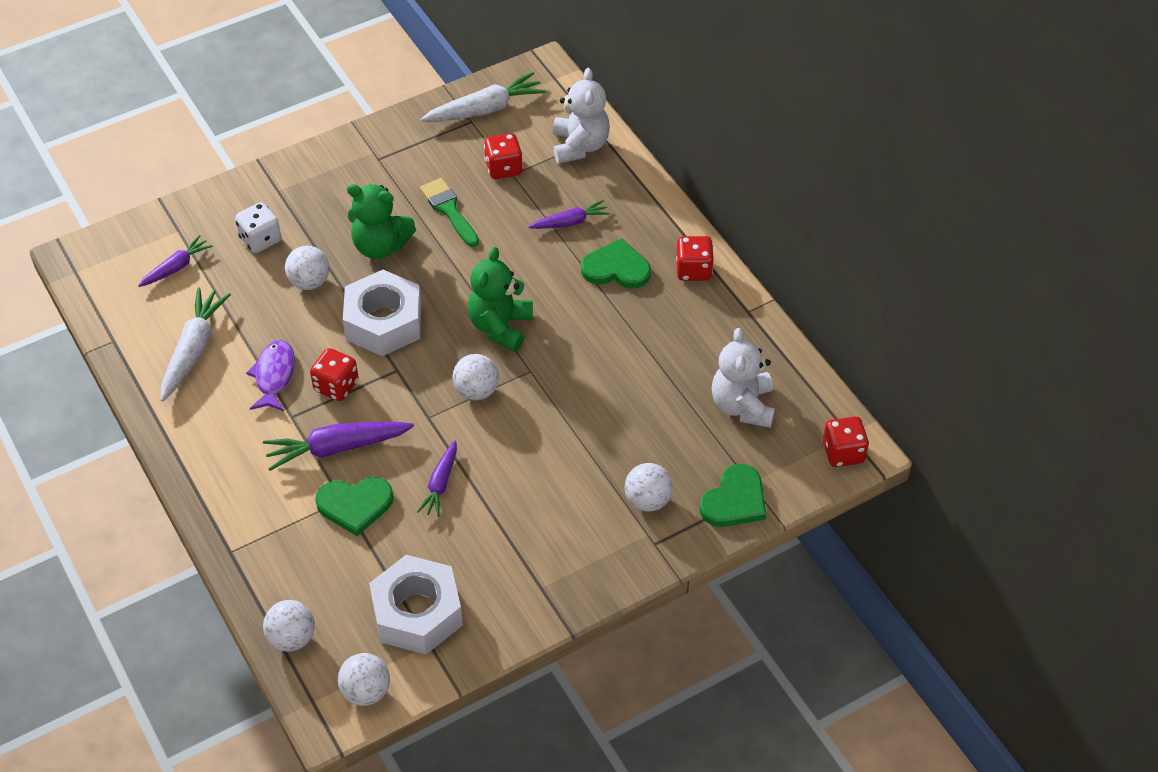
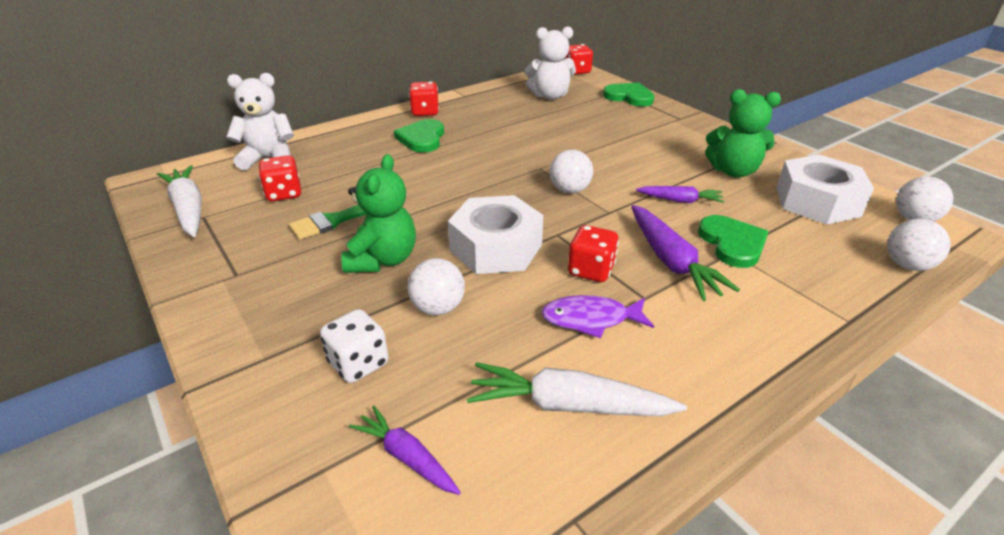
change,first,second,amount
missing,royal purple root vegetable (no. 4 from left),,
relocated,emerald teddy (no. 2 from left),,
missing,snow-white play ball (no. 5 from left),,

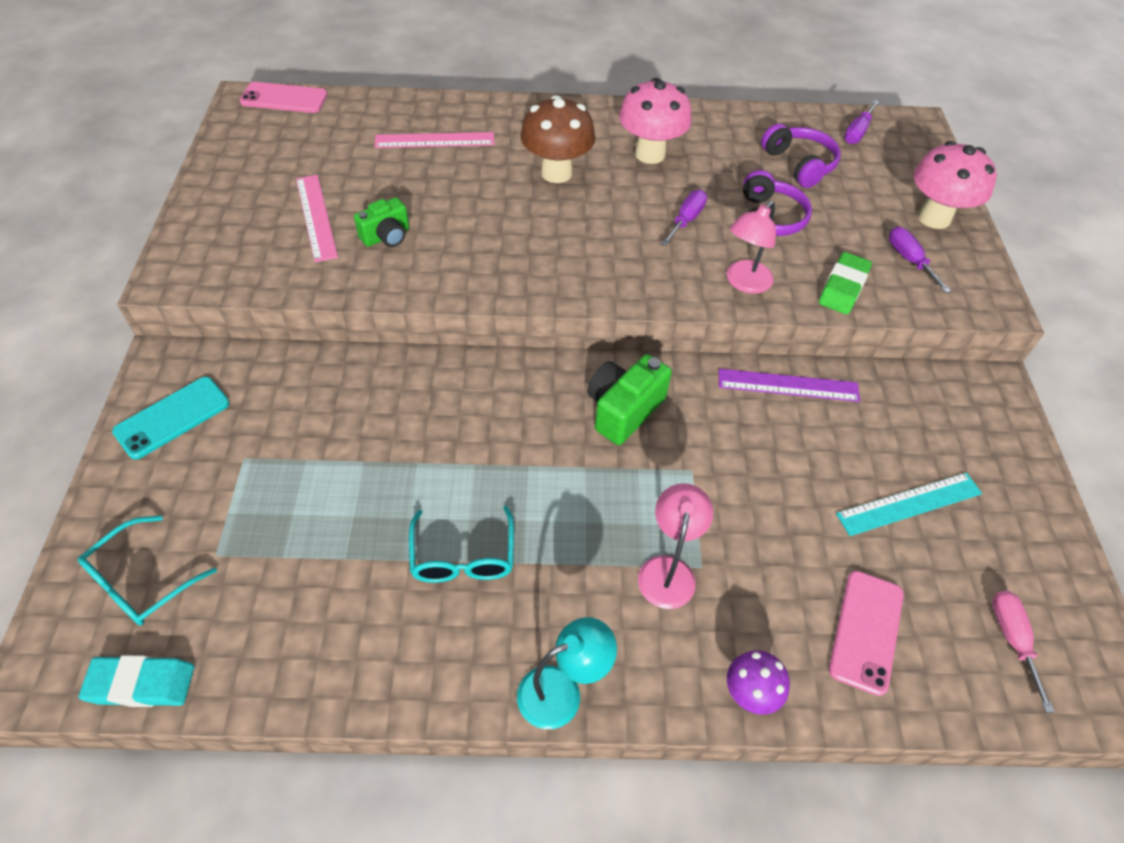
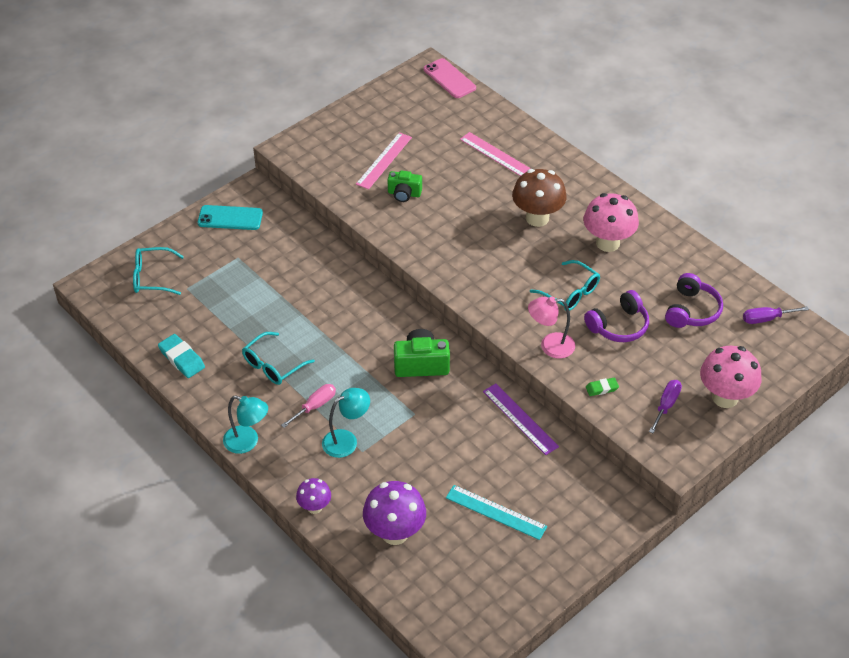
change,first,second,amount
exchanged,royal purple screwdriver (no. 1 from left),aqua spectacles (no. 3 from left),
size,emerald eraser,,x0.58
colour,rosy lamp (no. 1 from left),aqua lamp (no. 2 from left),
exchanged,rosy phone (no. 2 from left),royal purple toadstool (no. 2 from left),
relocated,rosy screwdriver,,
relocated,aqua eraser,,

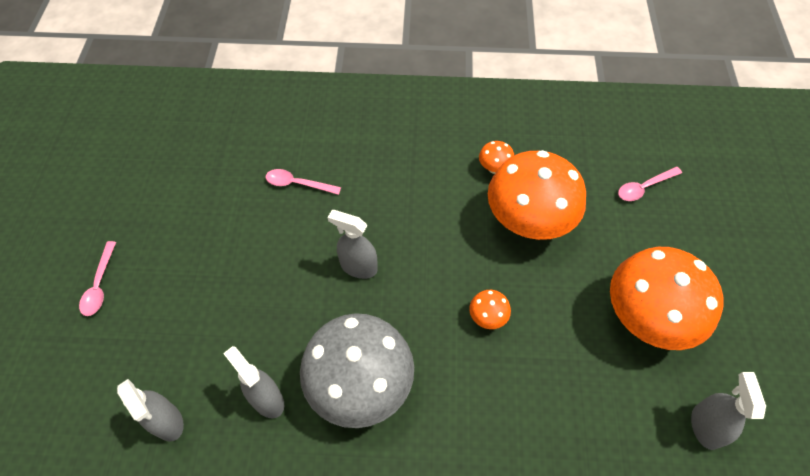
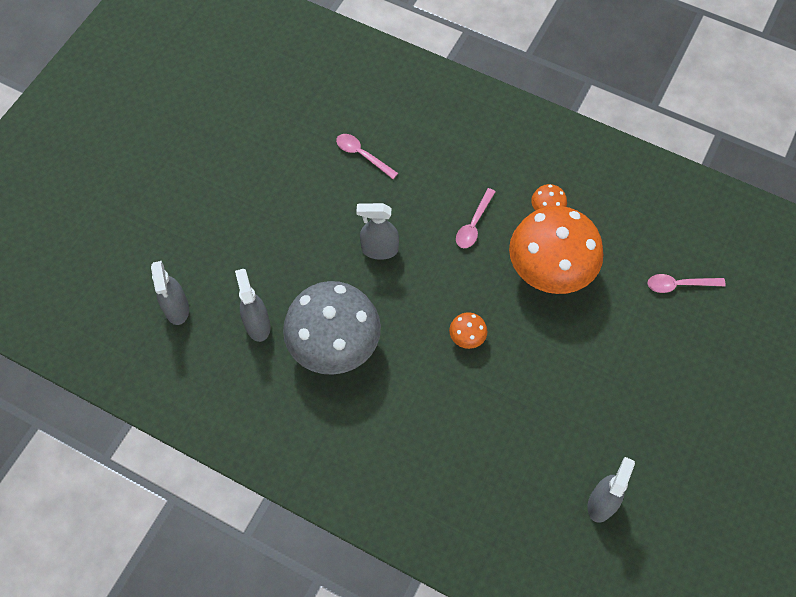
change,first,second,amount
spun,grey spray cleaner (no. 3 from left),,45 degrees counterclockwise
relocated,rosy teaspoon (no. 1 from left in the first image),rosy teaspoon (no. 2 from left),
missing,orange-coloured toadstool (no. 4 from left),,

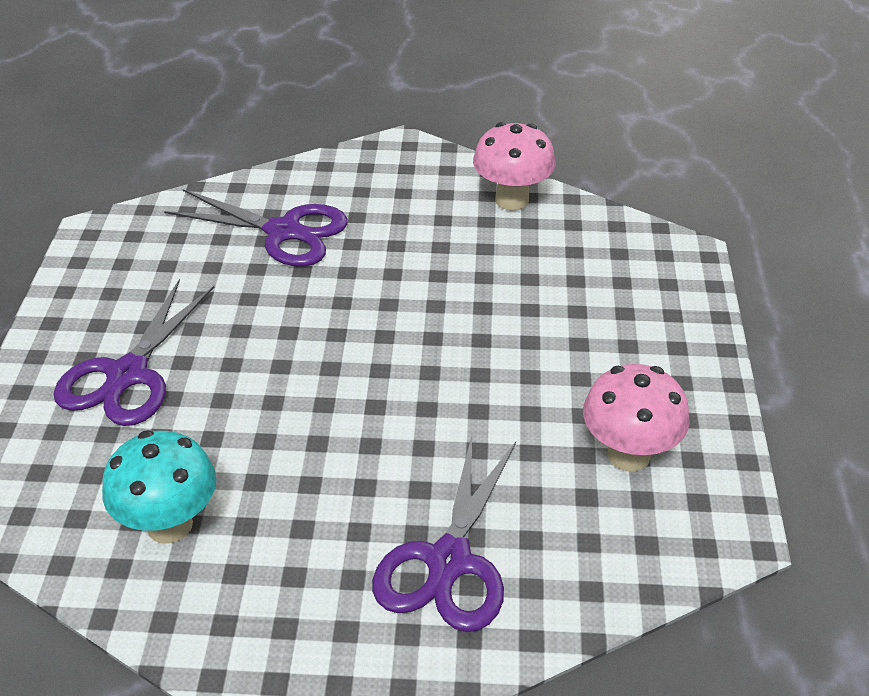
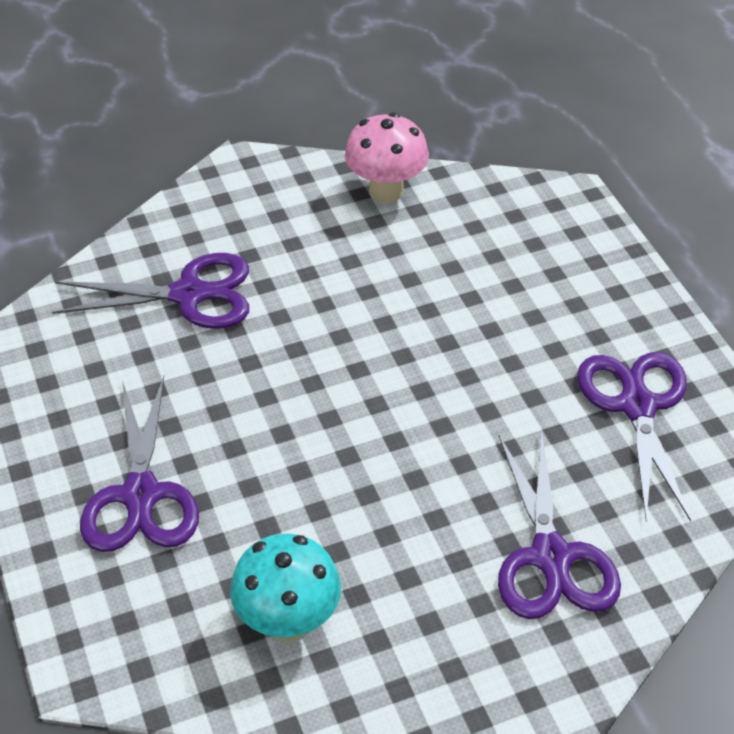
change,first,second,amount
exchanged,rosy toadstool (no. 2 from left),royal purple shears (no. 4 from left),

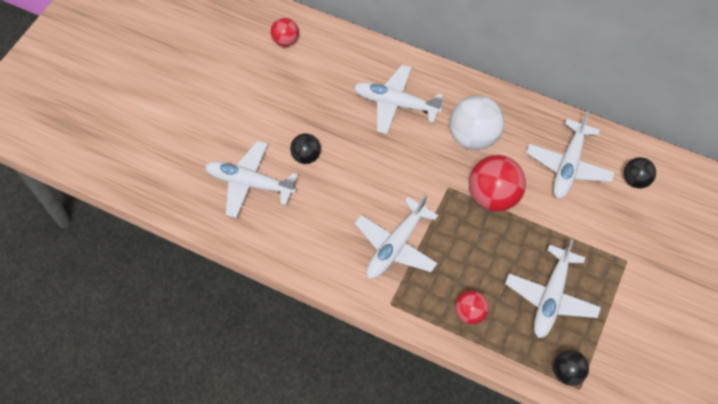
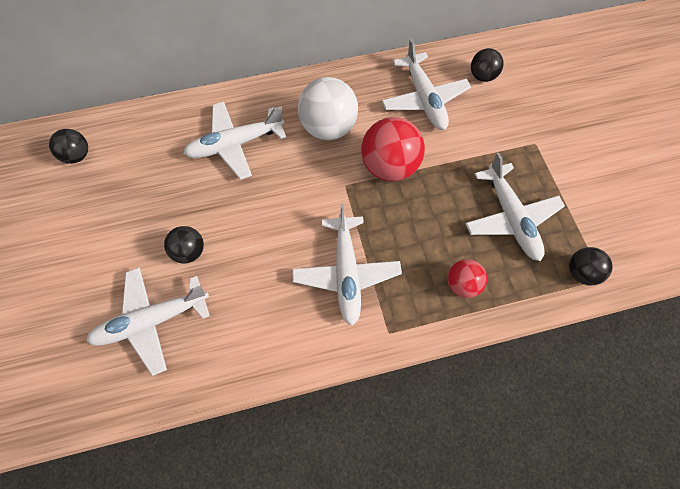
change,first,second,amount
colour,red play ball (no. 1 from left),ebony play ball (no. 1 from left),

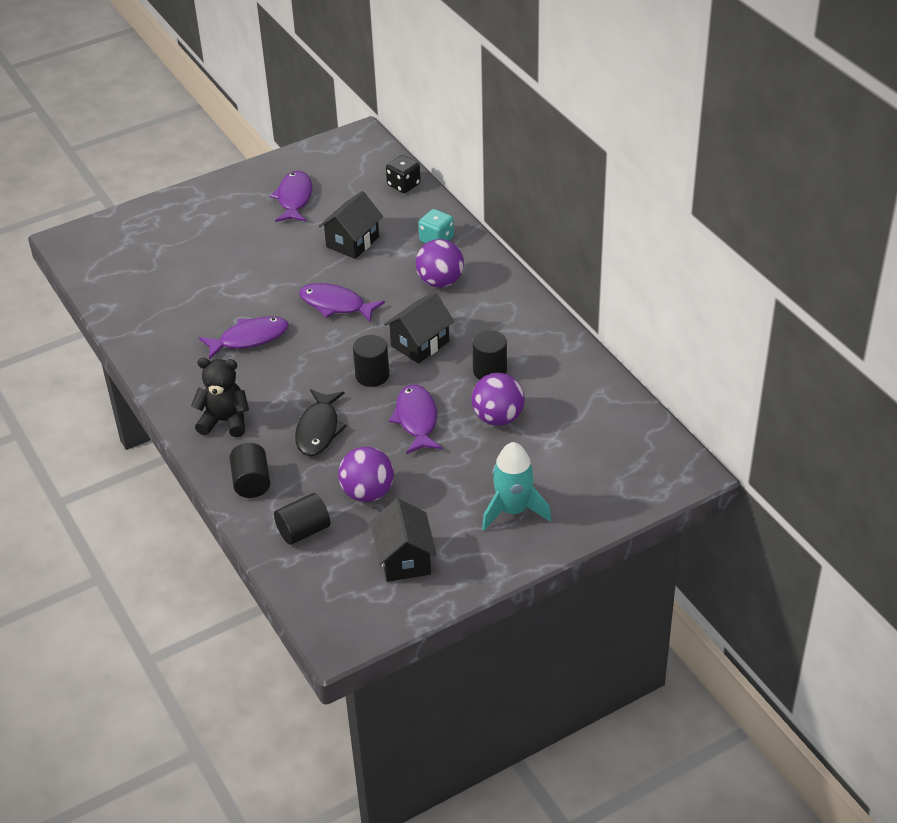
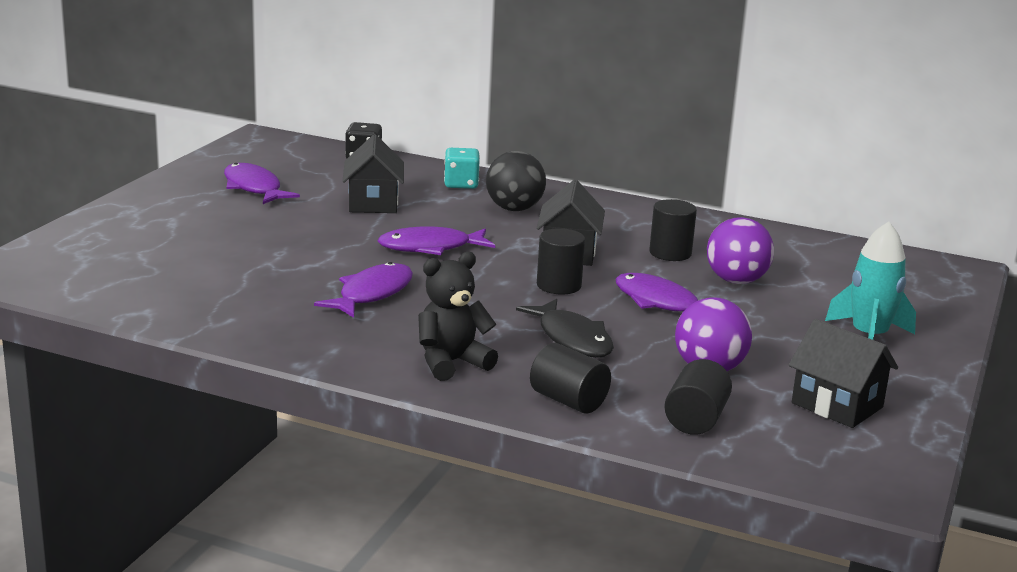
change,first,second,amount
colour,royal purple play ball (no. 2 from left),ebony play ball,

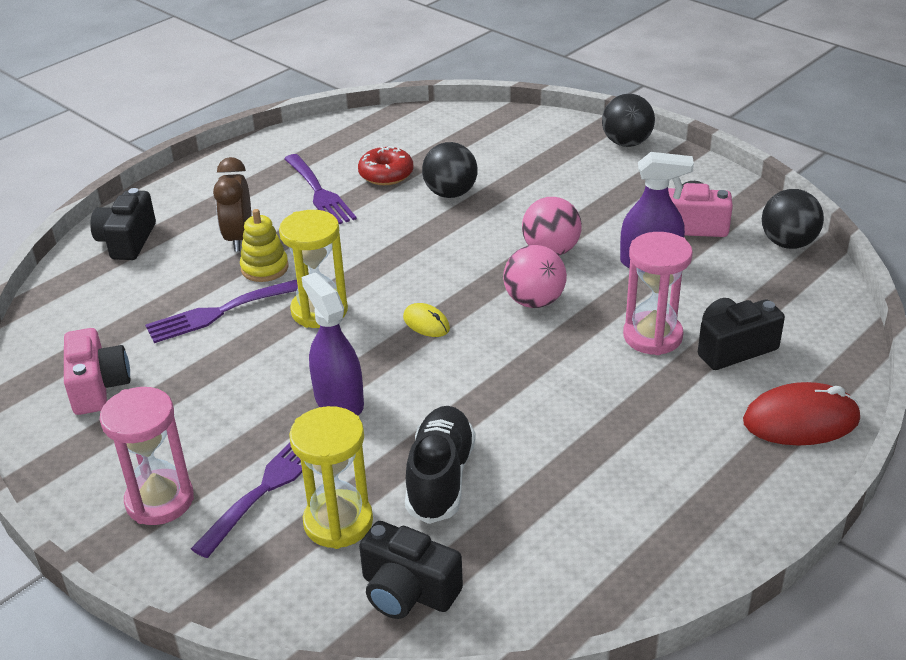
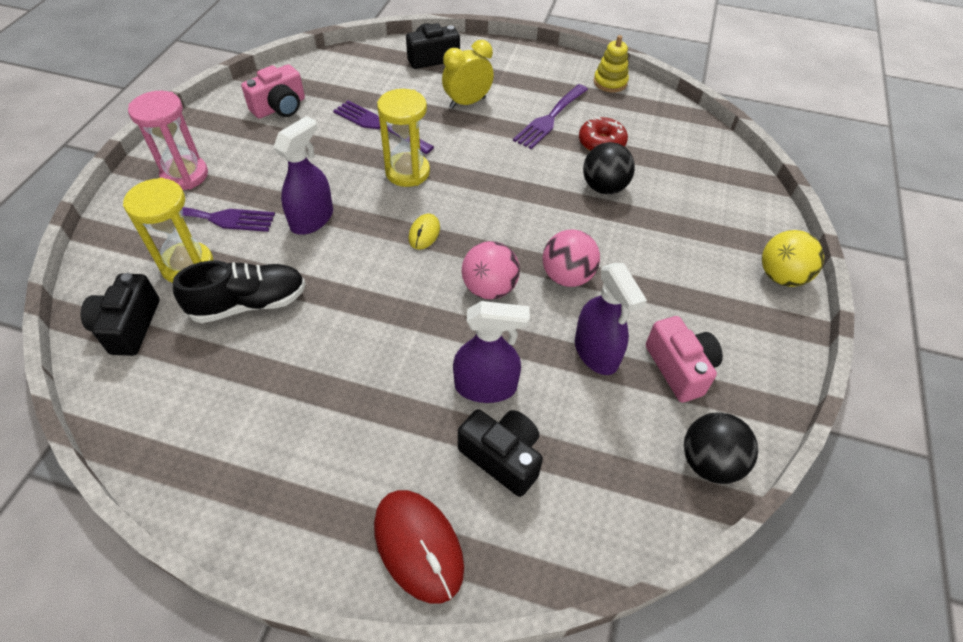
change,first,second,amount
colour,ebony play ball (no. 2 from left),yellow play ball,
colour,dark brown alarm clock,yellow alarm clock,
relocated,yellow ring stacker,,
exchanged,rosy sand timer (no. 2 from left),royal purple spray cleaner (no. 2 from left),

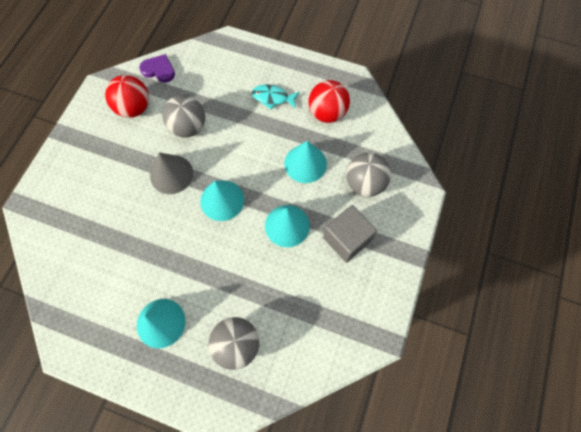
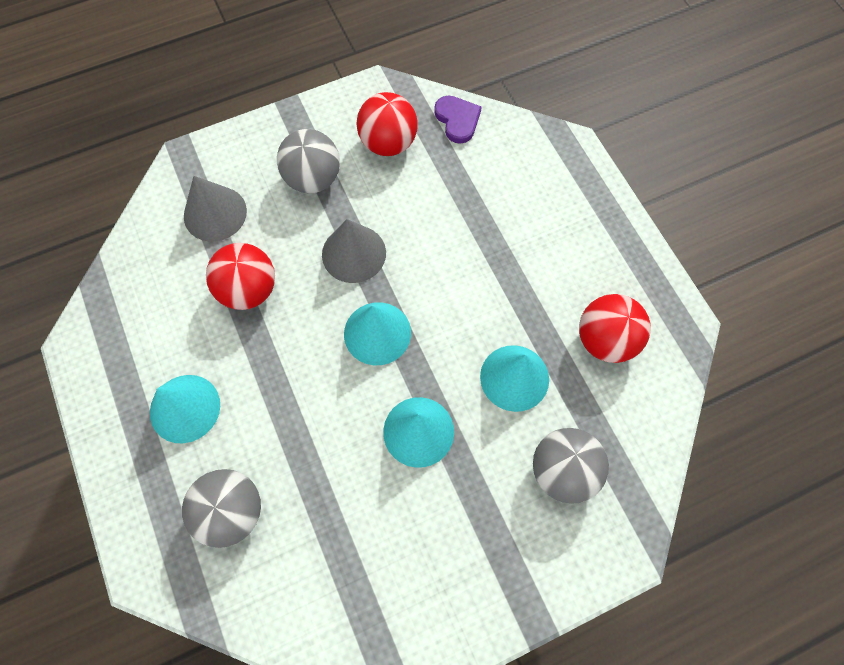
change,first,second,amount
missing,aqua fish,,
relocated,grey play ball (no. 1 from left in the first image),grey play ball (no. 2 from left),
missing,grey solid cube,,
appeared,,grey solid cone (no. 1 from left),
appeared,,red play ball (no. 1 from left),

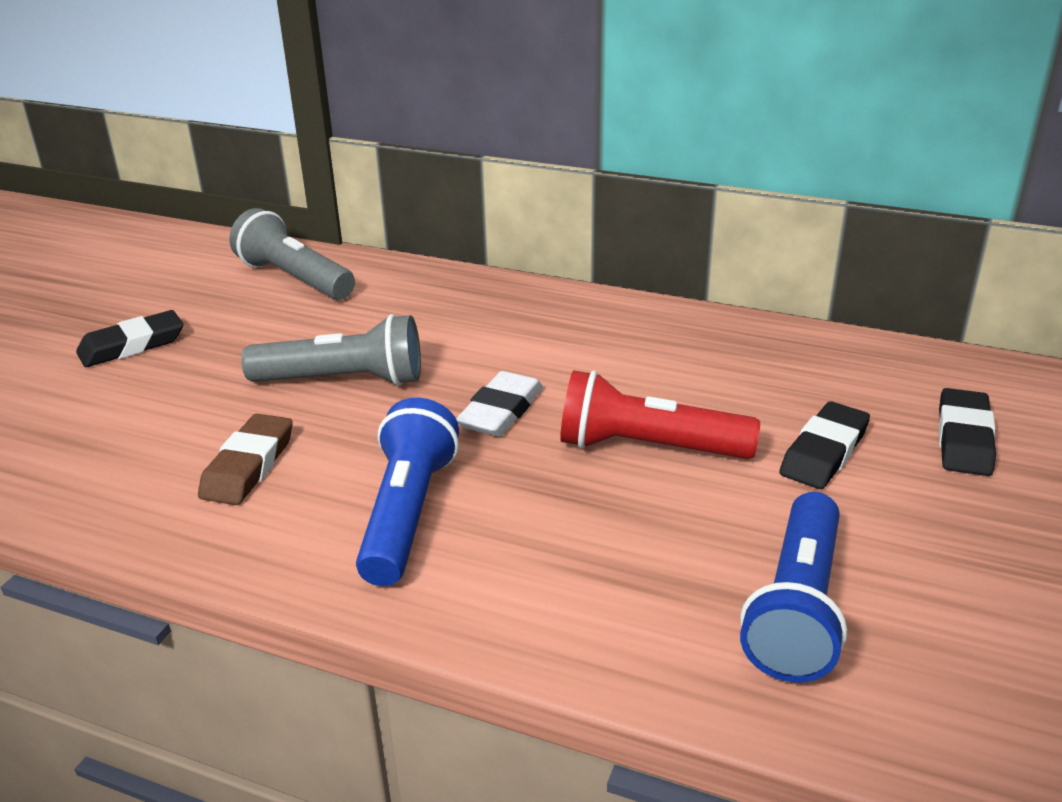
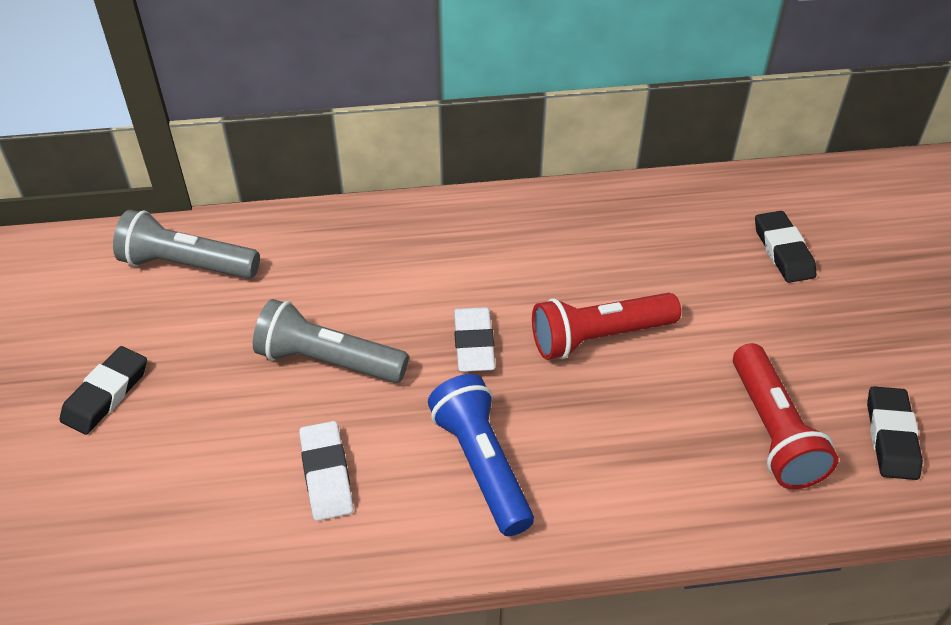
change,first,second,amount
spun,grey pocket torch (no. 2 from left),,135 degrees counterclockwise
relocated,ebony eraser (no. 2 from left in the first image),ebony eraser (no. 3 from left),
colour,dark brown eraser,snow-white eraser (no. 1 from left),
colour,royal blue pocket torch (no. 2 from left),red pocket torch (no. 2 from left),

